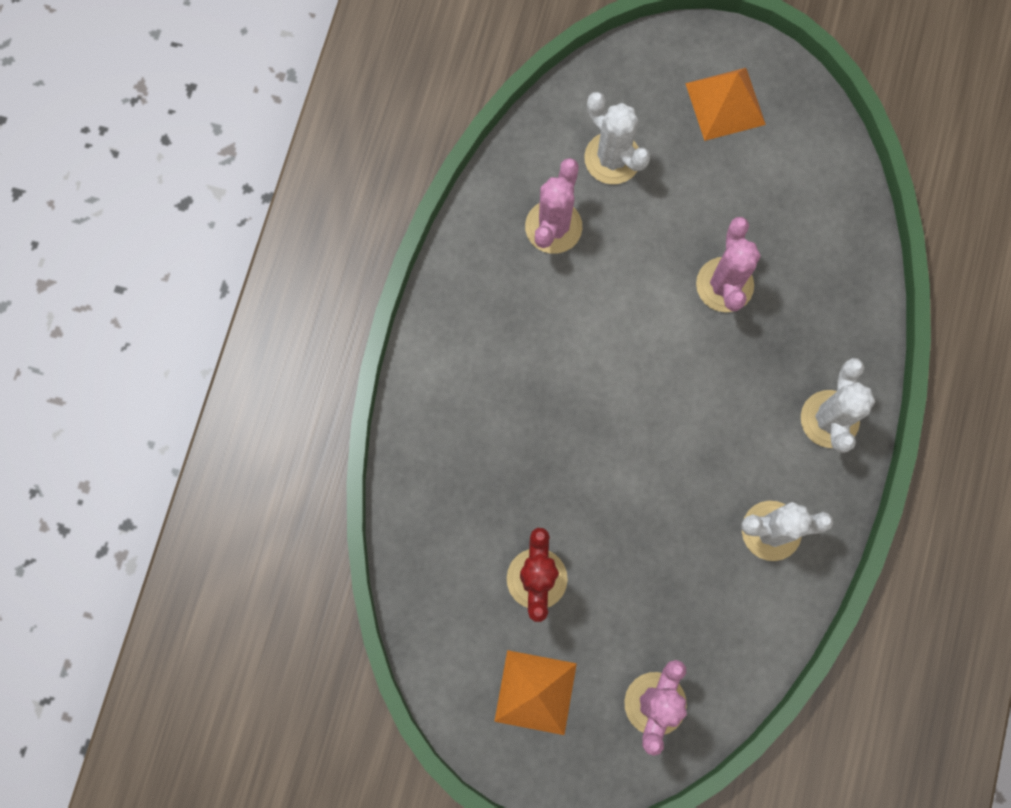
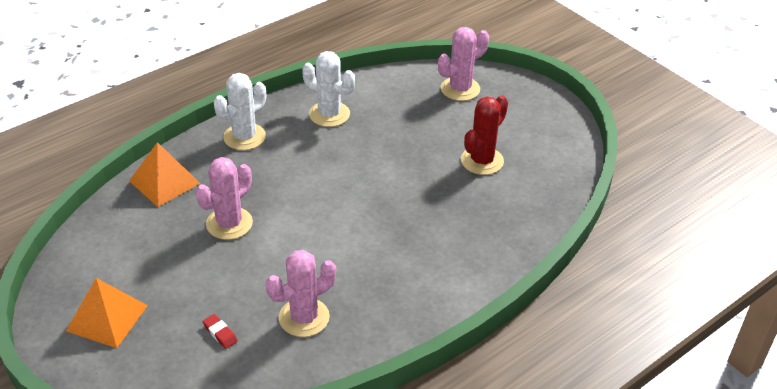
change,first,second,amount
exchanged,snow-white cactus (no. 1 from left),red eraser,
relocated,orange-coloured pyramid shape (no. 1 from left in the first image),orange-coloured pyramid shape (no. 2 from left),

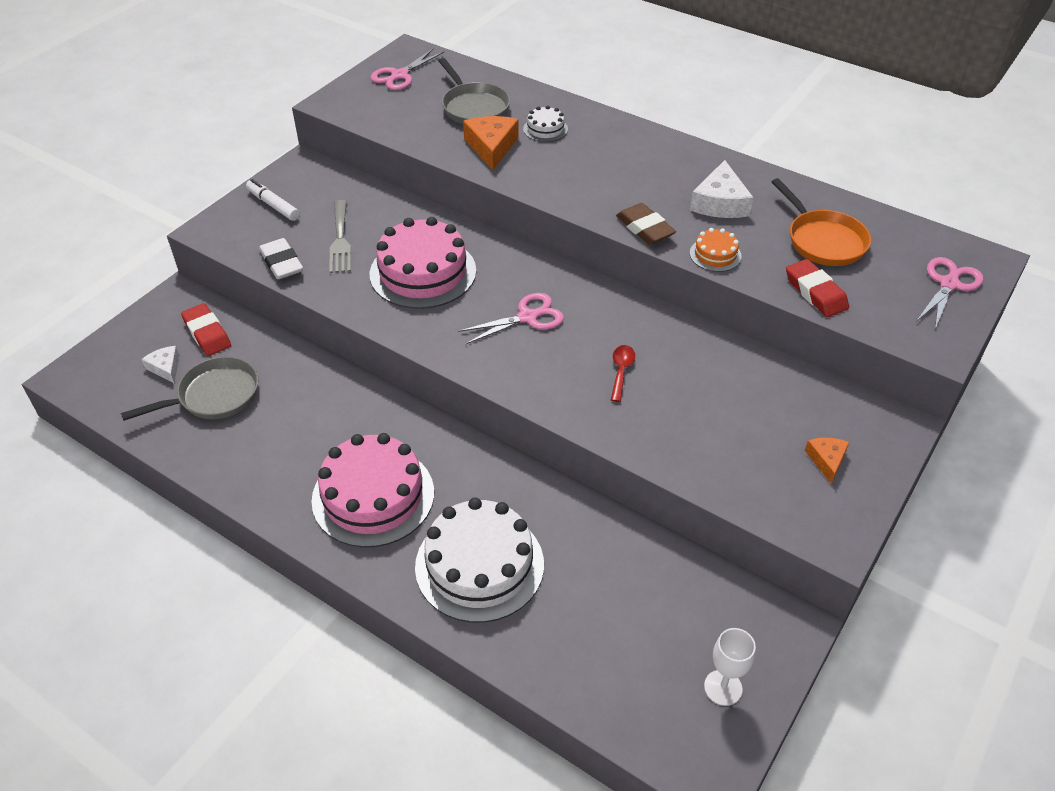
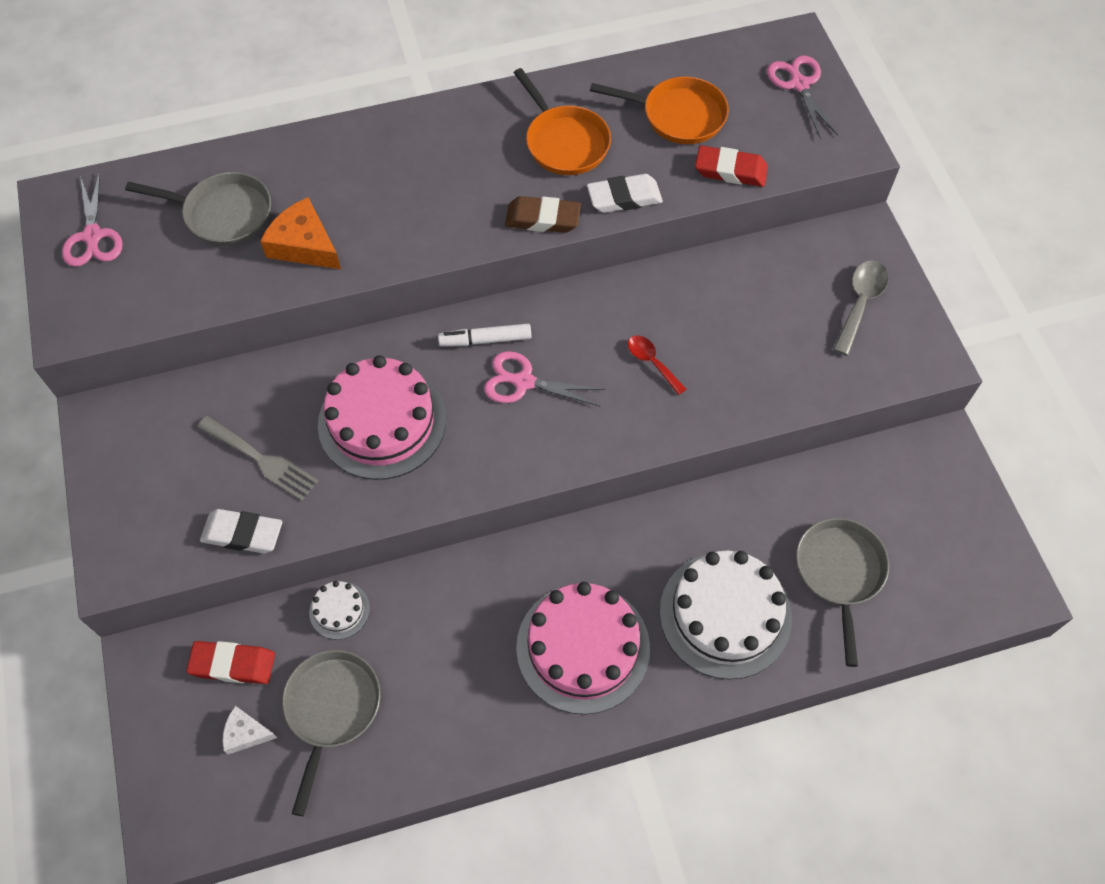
change,first,second,amount
relocated,snow-white cake (no. 2 from left in the first image),snow-white cake (no. 1 from left),
exchanged,snow-white cheese wedge (no. 2 from left),orange-coloured pan (no. 1 from left),
relocated,snow-white felt pen,,
exchanged,orange-coloured cake,snow-white eraser (no. 2 from left),
spun,rosy shears (no. 2 from left),,90 degrees counterclockwise
exchanged,orange-coloured cheese wedge (no. 2 from left),grey teaspoon,
missing,snow-white wine glass,,
appeared,,grey pan (no. 3 from left),

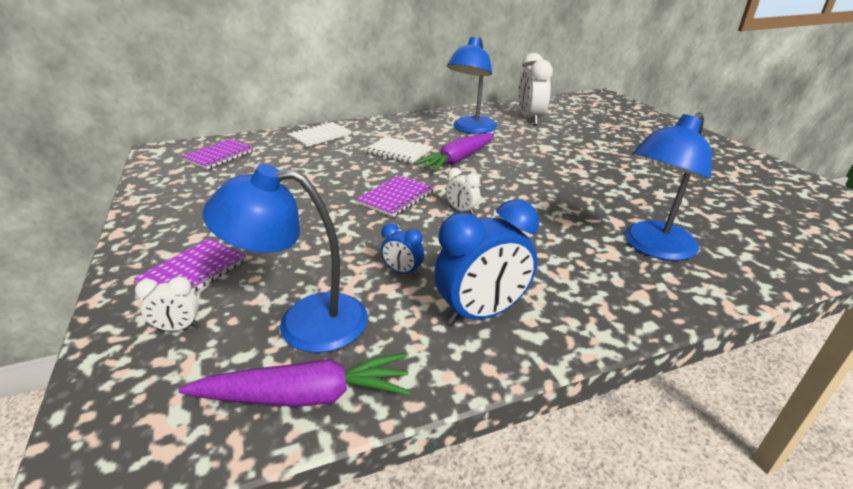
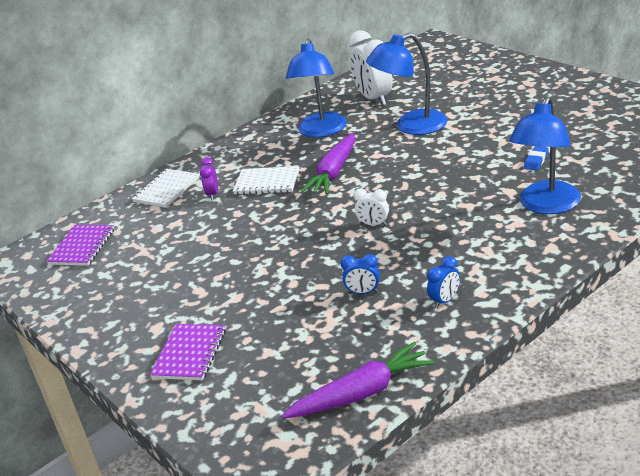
change,first,second,amount
relocated,royal blue lamp (no. 1 from left in the first image),royal blue lamp (no. 2 from left),
missing,royal purple notebook (no. 3 from left),,
size,royal blue alarm clock (no. 2 from left),,x0.49
missing,snow-white alarm clock (no. 1 from left),,
appeared,,royal blue eraser,
appeared,,royal purple alarm clock,

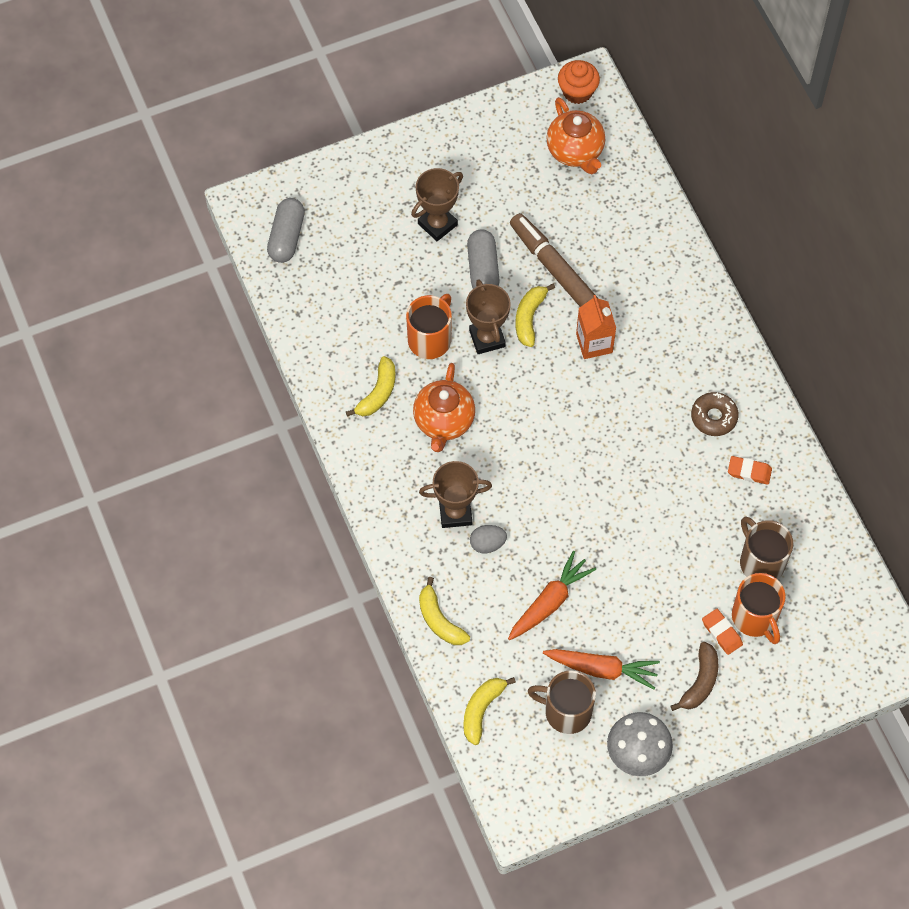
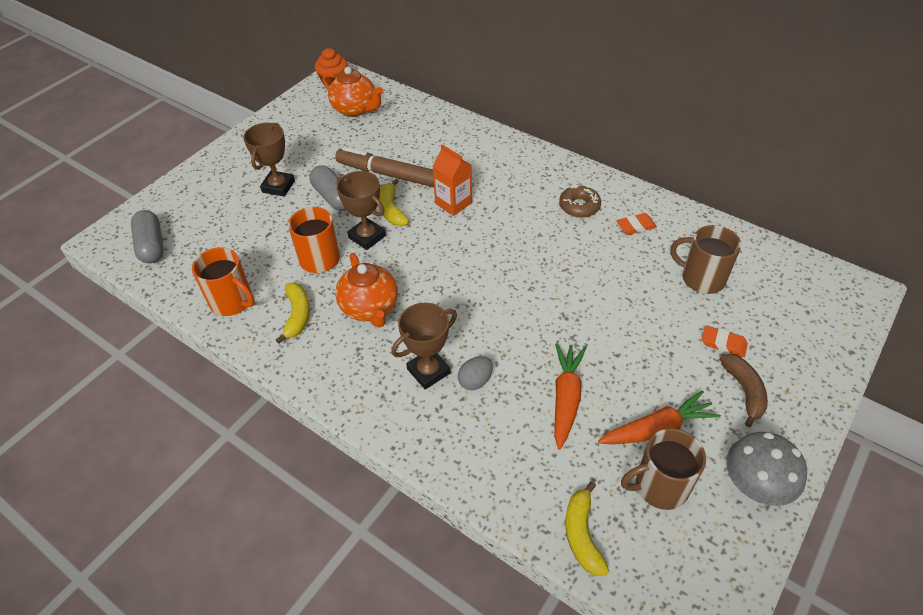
change,first,second,amount
relocated,orange-coloured mug (no. 2 from left in the first image),orange-coloured mug (no. 1 from left),
missing,yellow banana fruit (no. 2 from left),,

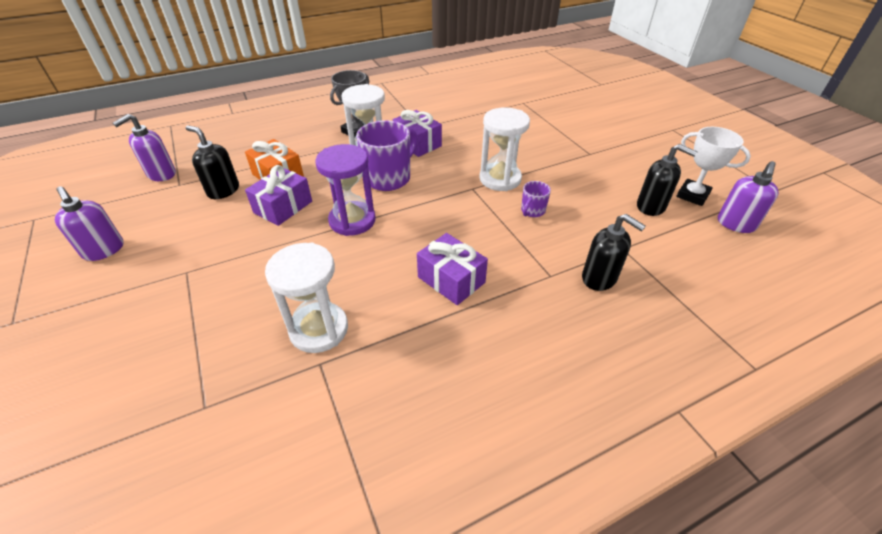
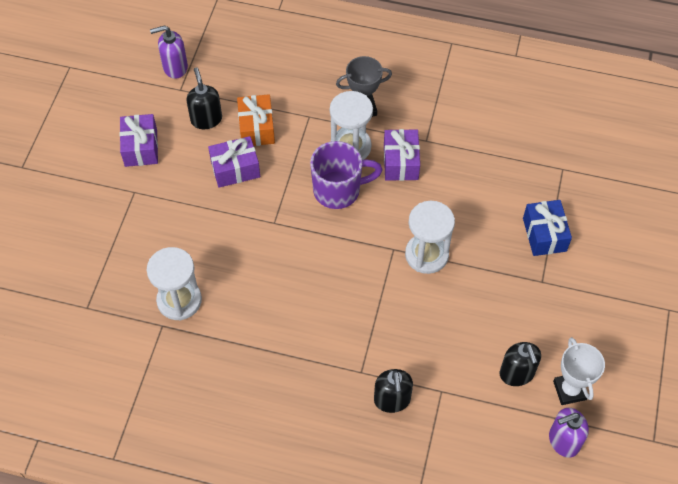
change,first,second,amount
missing,royal purple sand timer,,
missing,royal purple mug (no. 2 from left),,
missing,royal purple pump bottle (no. 1 from left),,
relocated,royal purple present (no. 3 from left in the first image),royal purple present (no. 1 from left),
appeared,,royal blue present,

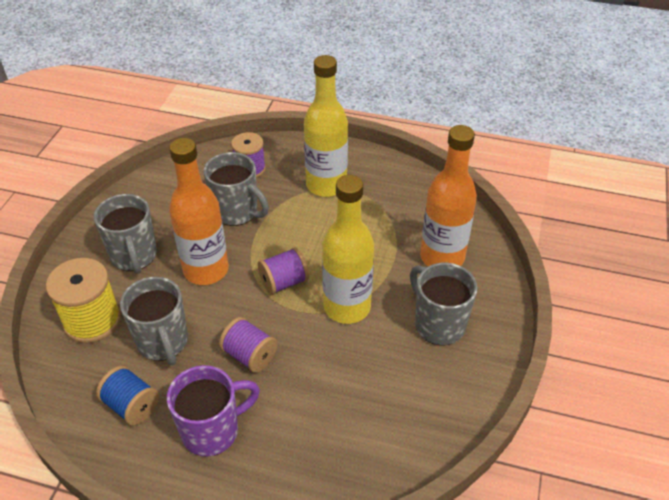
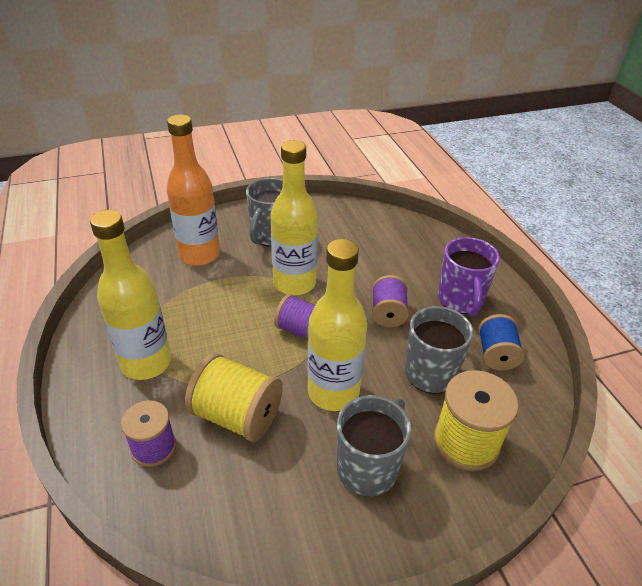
change,first,second,amount
colour,orange-coloured drink bottle (no. 1 from left),yellow drink bottle (no. 3 from left),
exchanged,grey mug (no. 3 from left),yellow bobbin (no. 1 from left),
spun,royal purple mug,,120 degrees counterclockwise

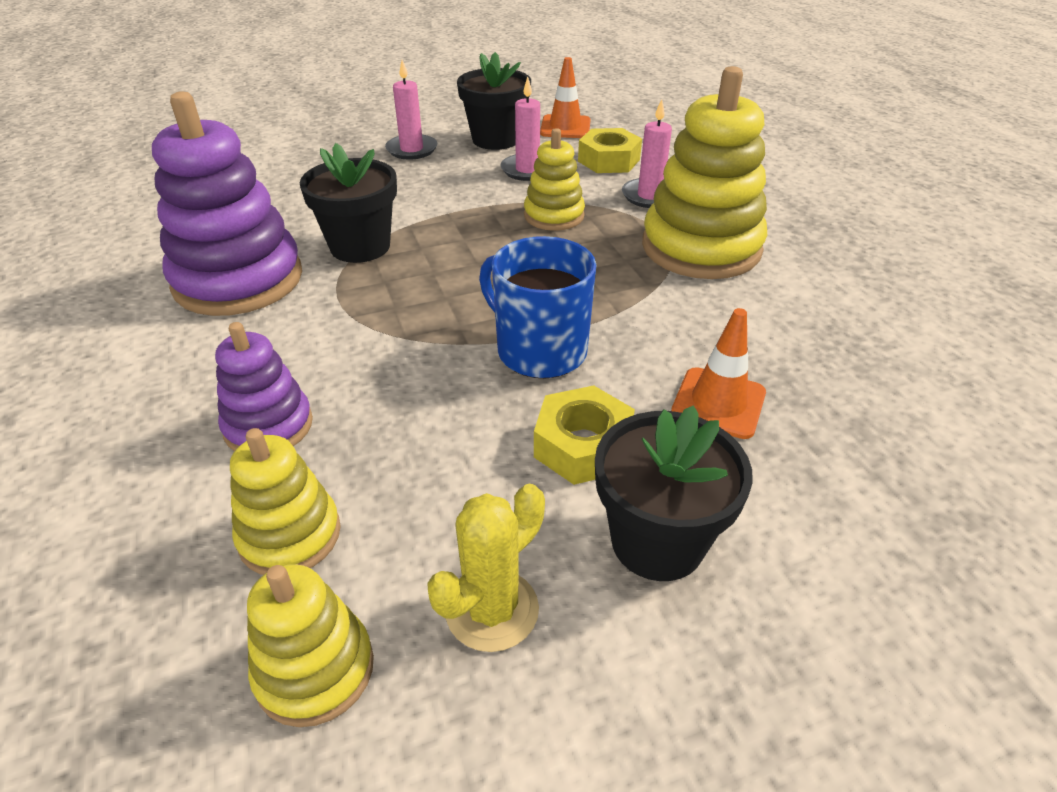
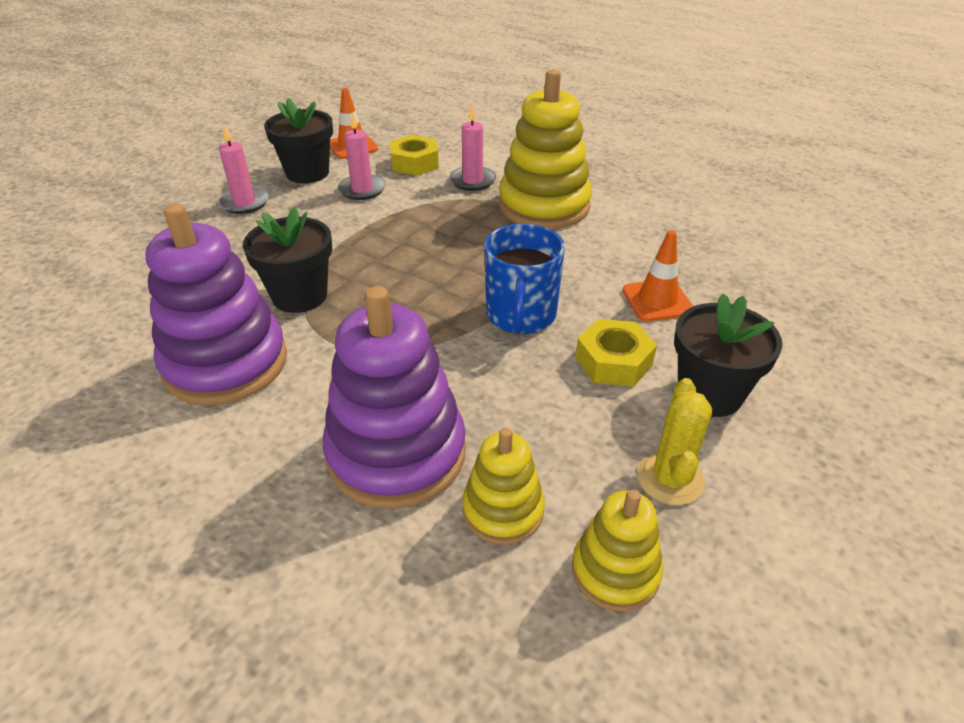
change,first,second,amount
missing,yellow ring stacker (no. 3 from left),,
spun,royal blue mug,,90 degrees counterclockwise
size,royal purple ring stacker (no. 2 from left),,x1.84

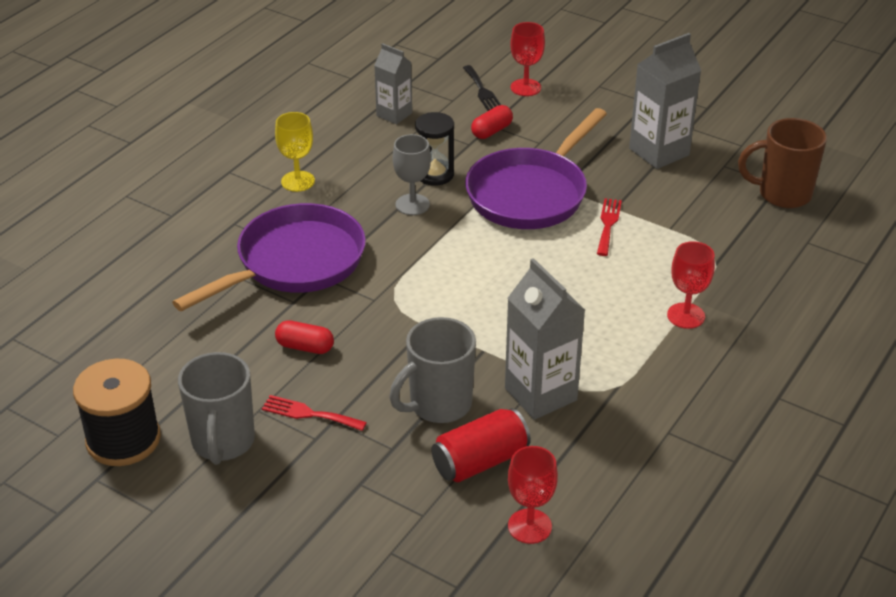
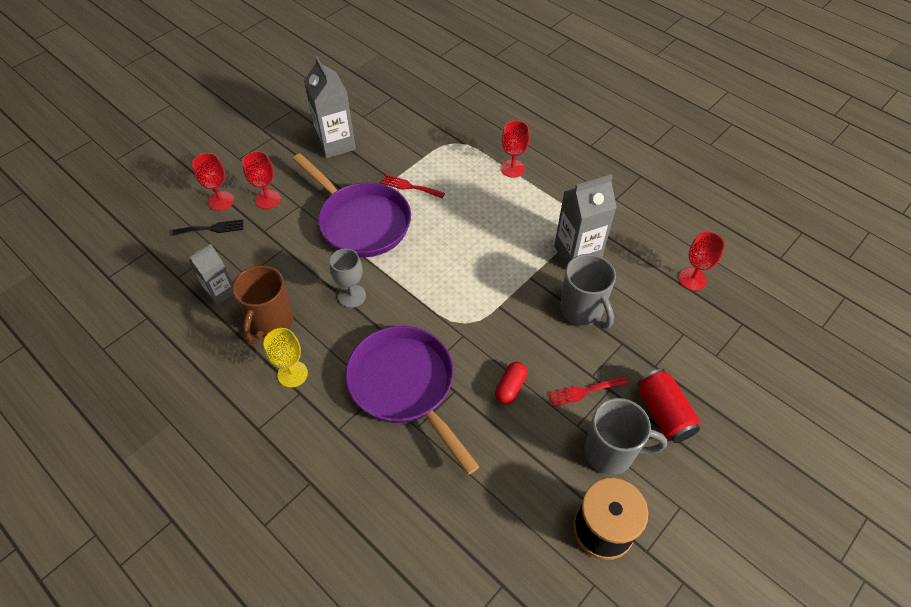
change,first,second,amount
missing,red pill shape (no. 2 from left),,
missing,ebony sand timer,,
relocated,dark brown mug,,
spun,red table fork (no. 1 from left in the first image),red table fork (no. 2 from left),45 degrees clockwise
relocated,red soda can,,
appeared,,red wine glass (no. 2 from left),

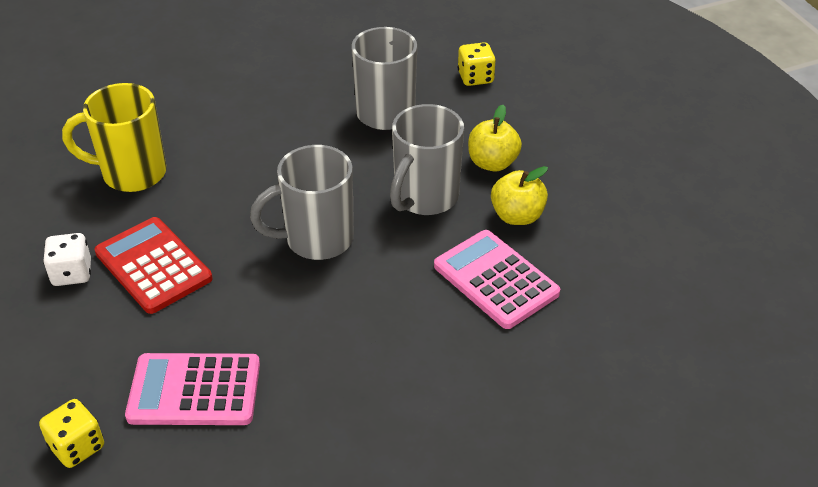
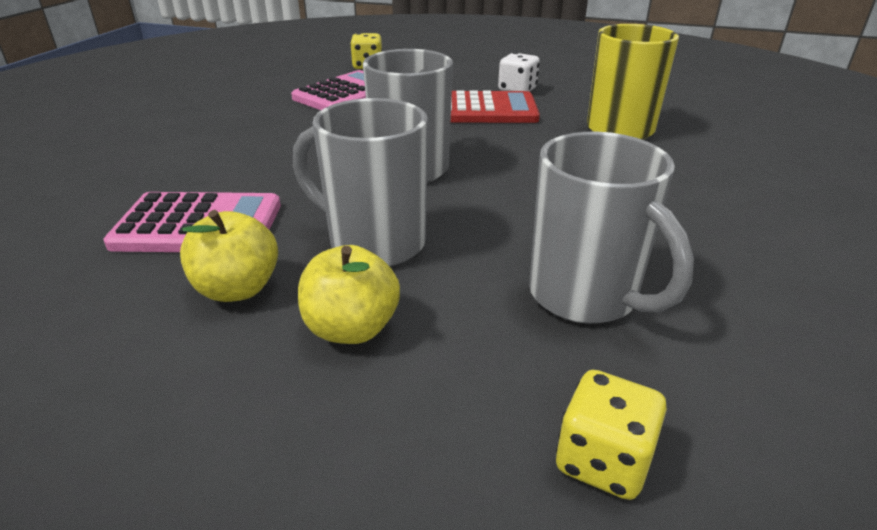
change,first,second,amount
spun,grey mug (no. 3 from left in the first image),grey mug (no. 1 from left),45 degrees counterclockwise

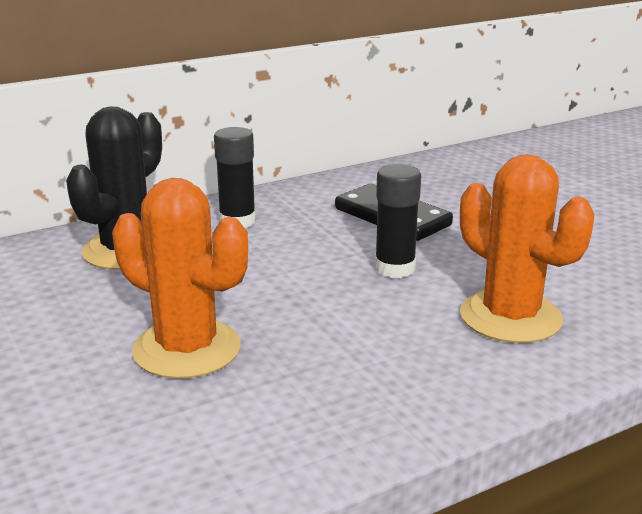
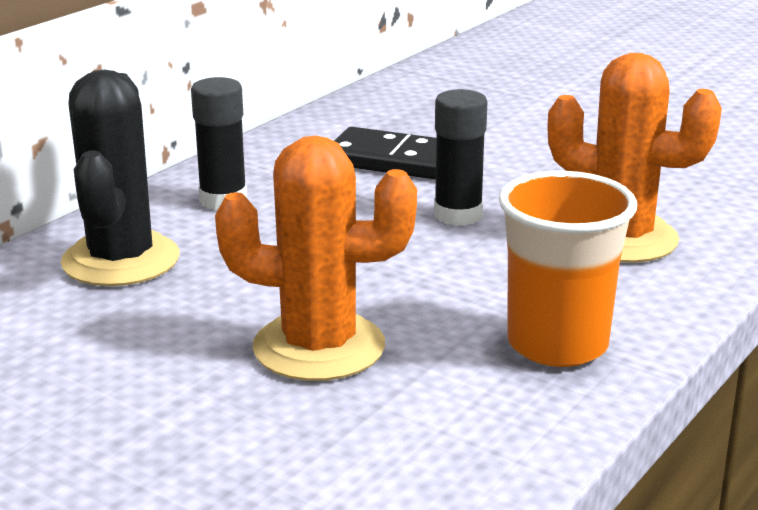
change,first,second,amount
appeared,,orange-coloured beaker,

